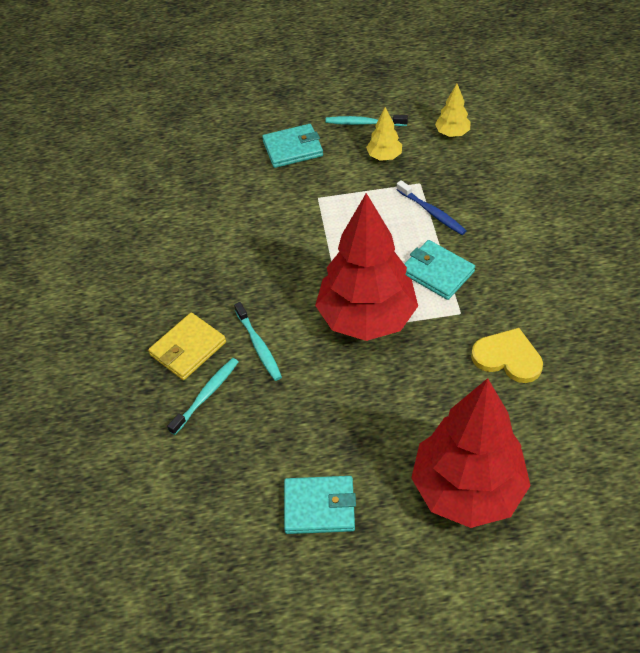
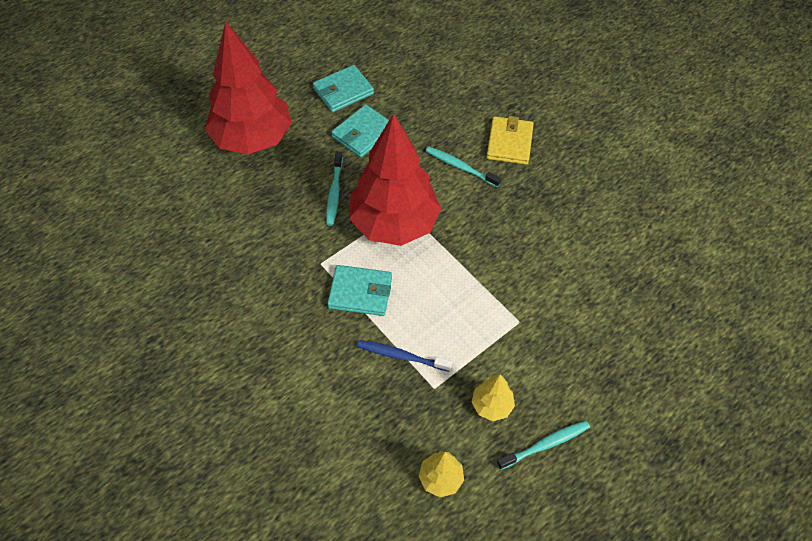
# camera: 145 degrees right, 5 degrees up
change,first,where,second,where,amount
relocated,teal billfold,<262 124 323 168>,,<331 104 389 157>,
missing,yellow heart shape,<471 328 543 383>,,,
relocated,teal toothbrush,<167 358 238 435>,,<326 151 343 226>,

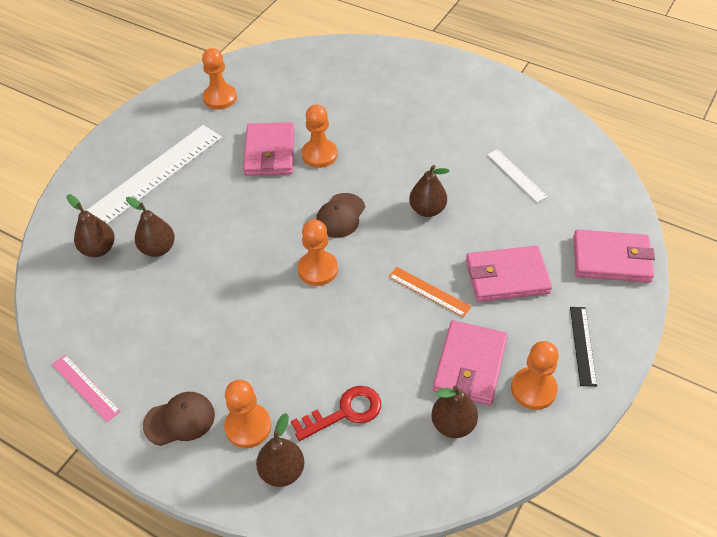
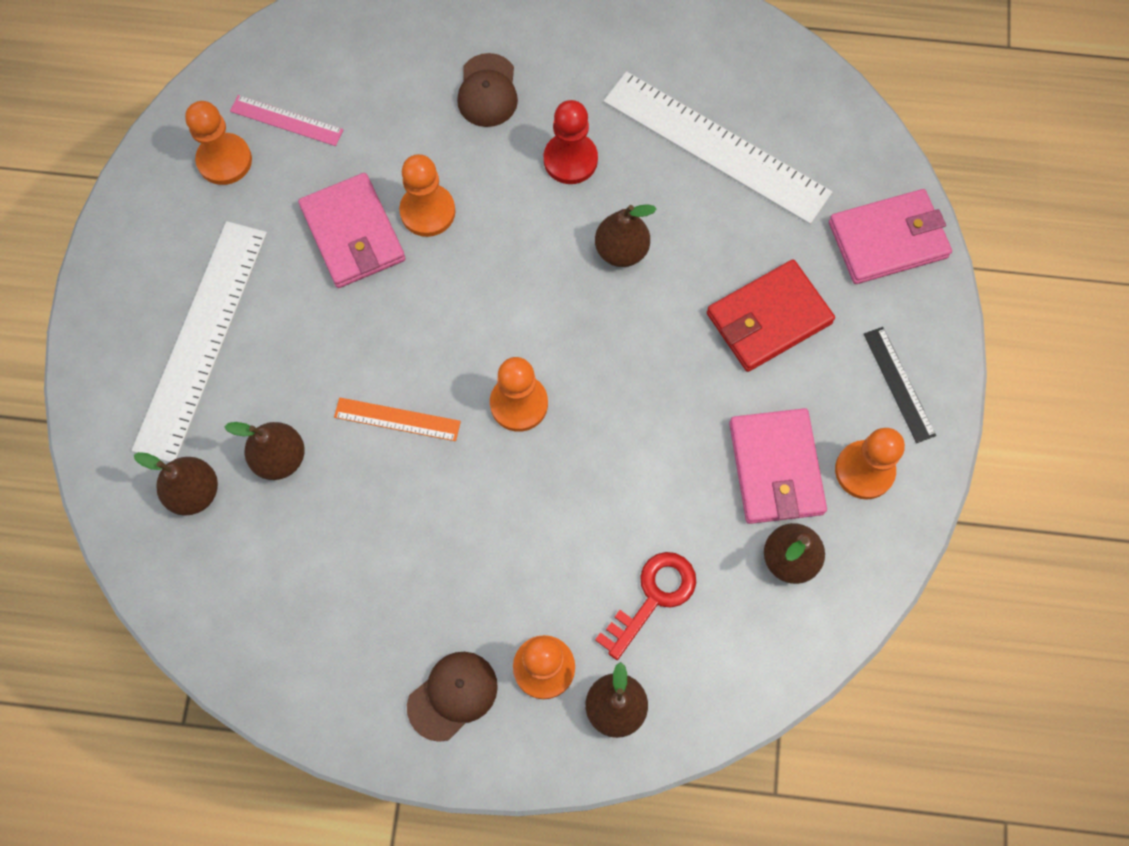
# camera: 25 degrees left, 20 degrees up
change,first,where,second,where,amount
size,white ruler,<487 149 548 202>,,<603 71 832 224>,x2.10
relocated,brown baseball cap,<316 193 365 238>,,<457 53 518 127>,
colour,pink billfold,<466 246 552 302>,scarlet billfold,<707 259 835 372>,
relocated,bright orange ruler,<388 267 472 317>,,<334 398 461 441>,
relocated,pink ruler,<52 354 121 422>,,<230 95 344 146>,
appeared,,,scarlet game pawn,<544 100 598 184>,

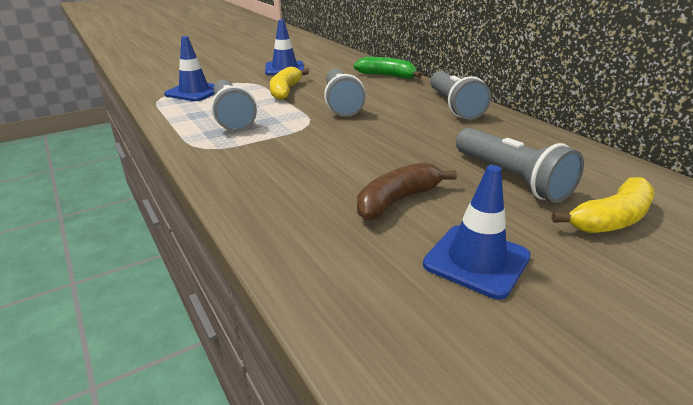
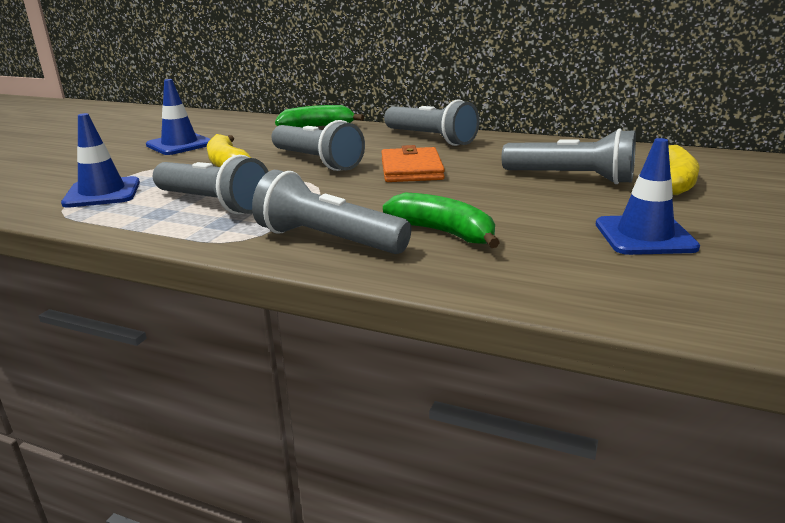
# camera: 35 degrees left, 5 degrees down
change,first,where,second,where,amount
missing,brown toy banana,<357 162 457 220>,,,
appeared,,,bright orange billfold,<381 145 445 182>,
appeared,,,ash-grey pocket torch,<252 170 411 254>,
appeared,,,green toy banana,<383 193 500 248>,

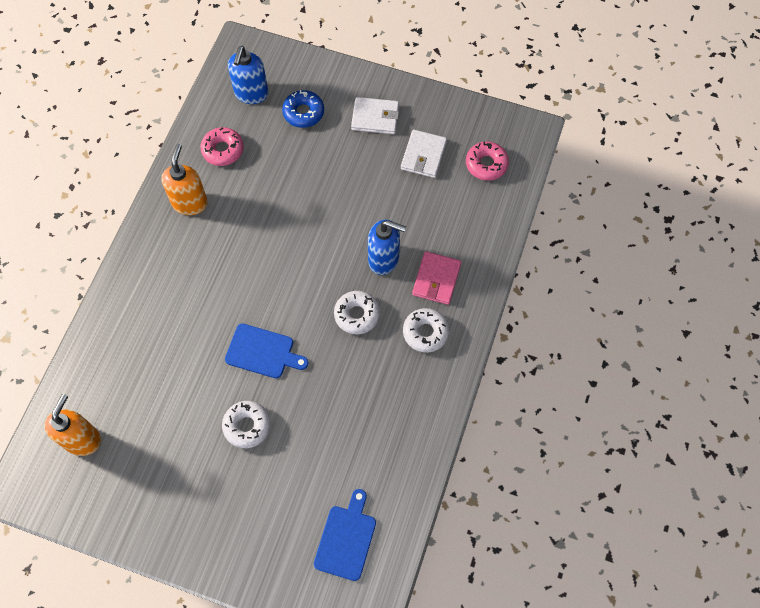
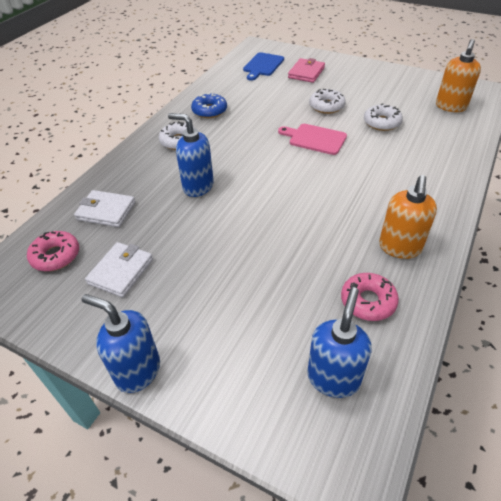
# camera: 170 degrees left, 20 degrees down
change,first,where,second,where,amount
relocated,cobalt donut,<282 90 324 128>,,<191 93 227 118>,
relocated,white billfold,<351 97 399 134>,,<74 190 135 227>,
relocated,pink billfold,<412 251 461 305>,,<288 58 325 83>,
relocated,white donut,<334 291 380 335>,,<364 103 403 131>,
colour,cobalt cutting board,<225 324 309 378>,pink cutting board,<278 124 347 155>,
appeared,,,cobalt soap dispenser,<82 294 160 393>,

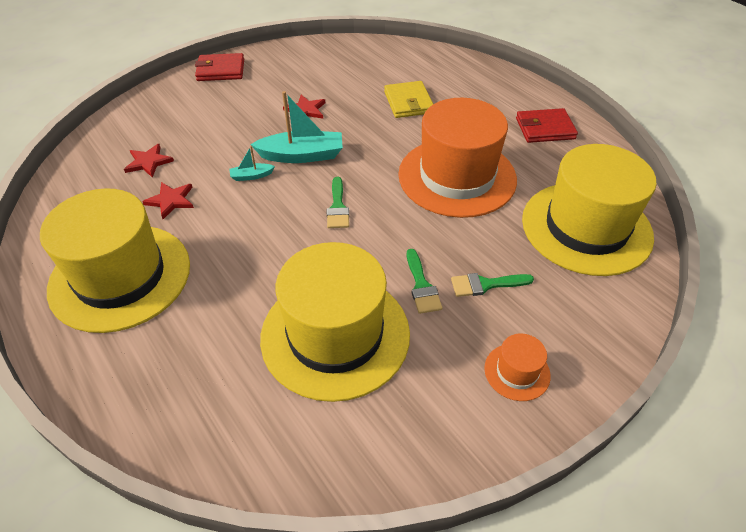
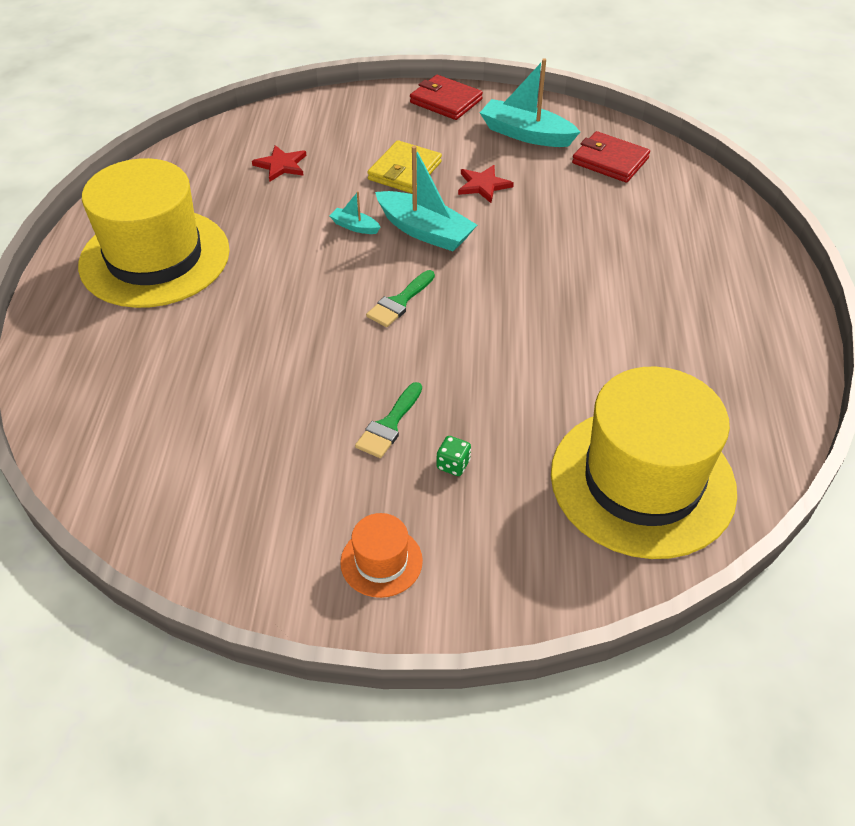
# camera: 40 degrees right, 0 degrees up
change,first,where,second,where,amount
relocated,yellow billfold,<384 81 433 118>,,<367 140 442 193>,
missing,bright orange top hat,<398 98 517 218>,,,
relocated,scarlet billfold,<516 108 578 143>,,<572 131 650 183>,
missing,scarlet star,<142 182 194 219>,,,
missing,yellow top hat,<260 242 410 402>,,,
exchanged,green brush,<451 273 534 297>,green dice,<437 436 471 476>,
appeared,,,teal toy boat,<480 58 580 147>,

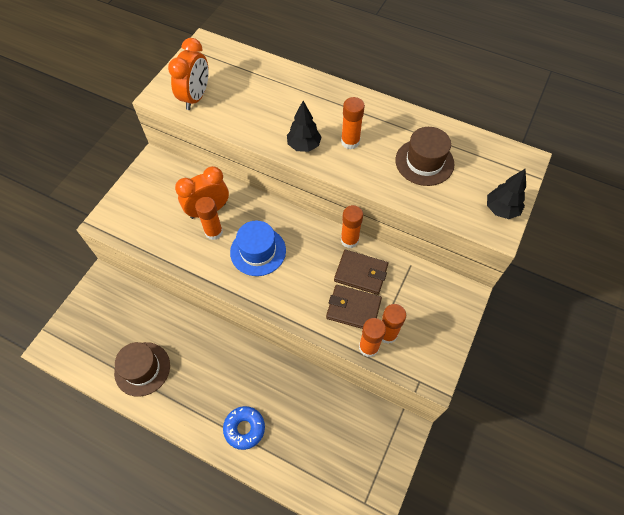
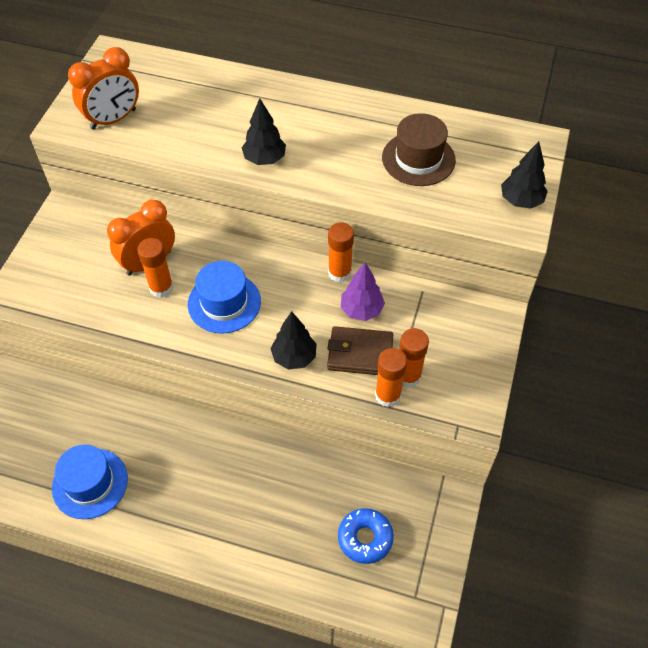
# camera: 10 degrees left, 5 degrees down
change,first,where,second,where,amount
spun,bright orange clock,<168 38 209 110>,,<68 47 139 130>,45 degrees clockwise
missing,bright orange glue stick,<341 97 365 149>,,,
exchanged,brown billfold,<334 250 388 295>,royal purple toy tree,<341 262 385 321>,
colour,brown top hat,<114 342 170 397>,cobalt top hat,<52 445 128 519>,
relocated,cobalt donut,<223 406 265 450>,,<338 508 394 564>,
appeared,,,black toy tree,<270 311 317 370>,

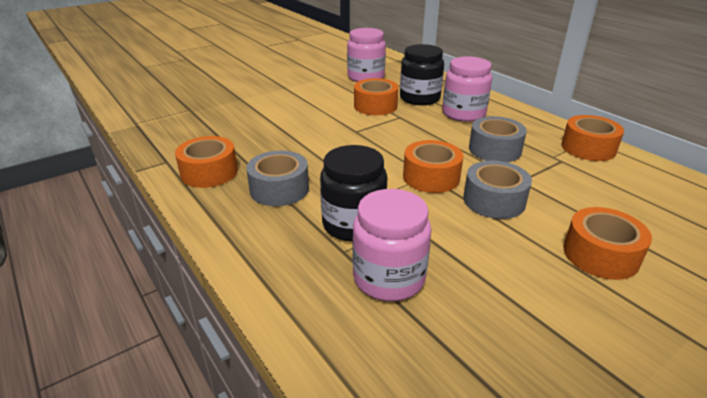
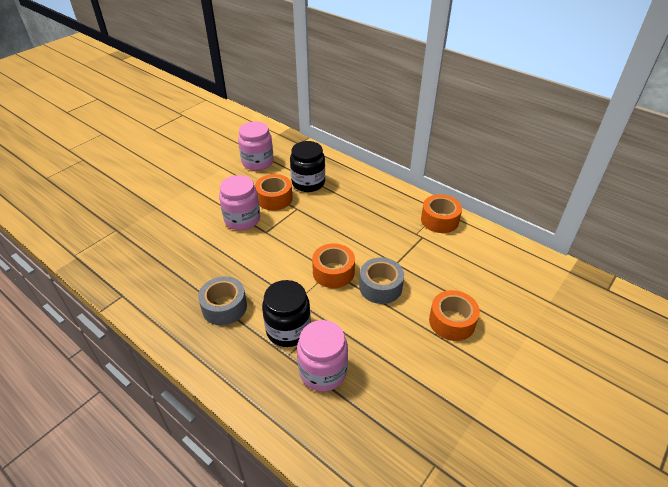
# camera: 15 degrees left, 10 degrees up
change,first,where,second,where,amount
relocated,pink jar,<442 56 492 122>,,<219 175 260 230>,
missing,ash-grey roll of tape,<469 116 527 162>,,,
missing,bright orange roll of tape,<175 136 238 188>,,,

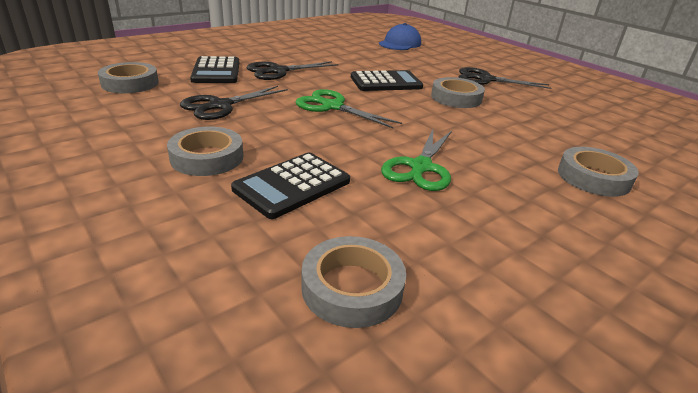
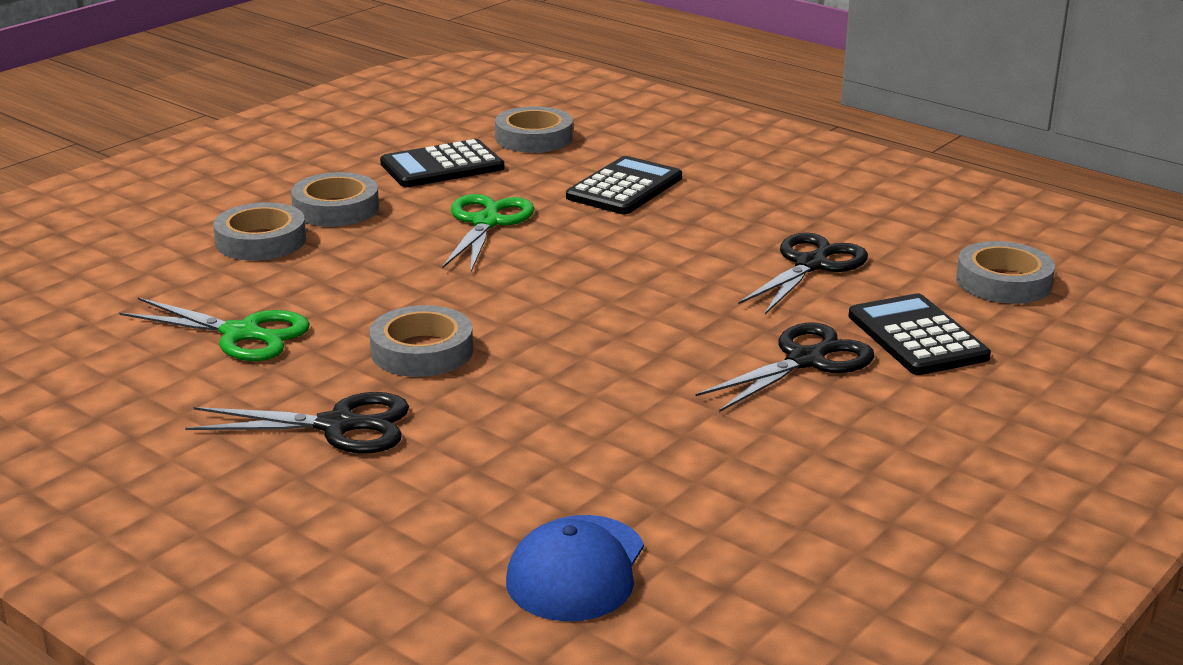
# camera: 170 degrees right, 5 degrees down
change,first,where,second,where,amount
relocated,black pocket calculator,<351 70 423 91>,,<380 139 504 187>,
relocated,green scissors,<295 89 402 128>,,<119 298 310 361>,
relocated,ash-grey roll of tape,<167 127 243 176>,,<291 172 379 227>,

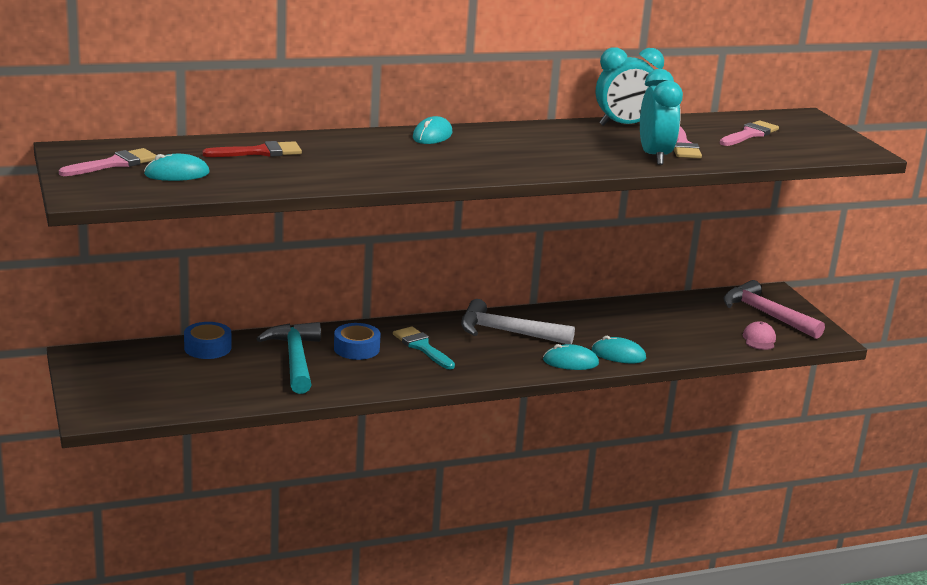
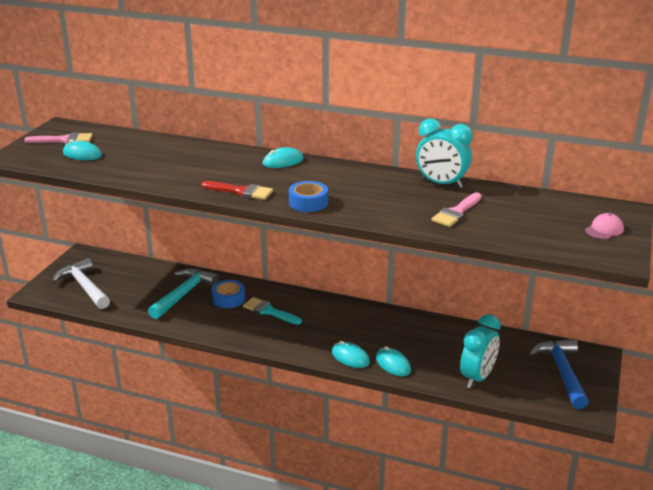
# camera: 40 degrees right, 5 degrees up
change,first,where,second,where,amount
relocated,teal clock,<640 69 683 165>,,<460 314 501 388>,
missing,pink brush,<720 120 779 146>,,,
relocated,scarlet brush,<202 141 302 157>,,<201 181 273 200>,
colour,pink claw hammer,<723 280 825 339>,cobalt claw hammer,<529 339 589 409>,
relocated,white claw hammer,<461 299 575 344>,,<52 258 110 309>,
relocated,pink baseball cap,<743 321 776 350>,,<585 213 624 239>,
relocated,cobalt roll of tape,<184 322 231 359>,,<289 181 328 212>,
spun,teal brush,<393 326 455 369>,,<243 297 302 325>,60 degrees counterclockwise

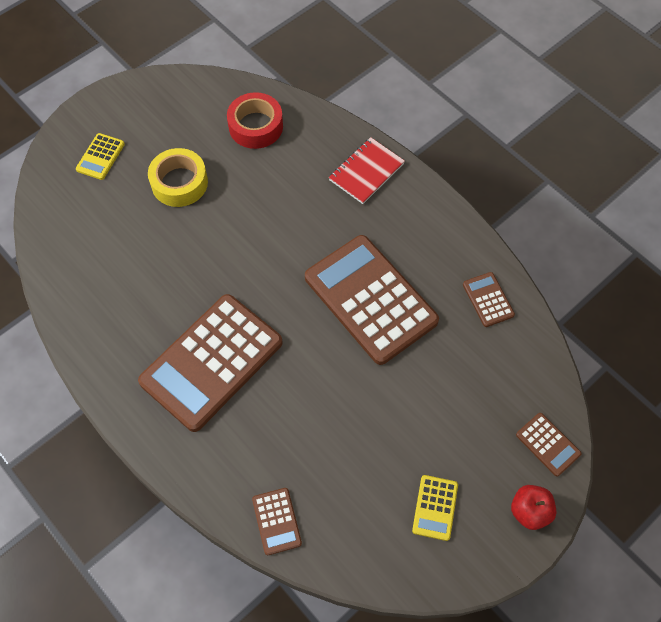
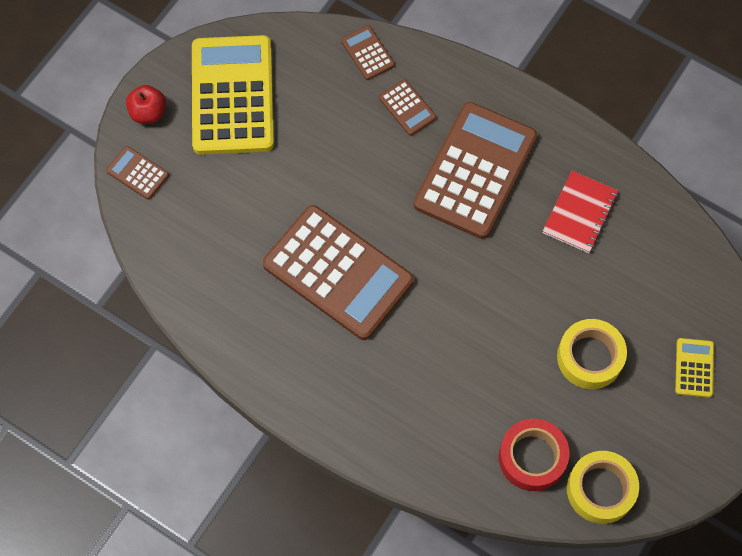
# camera: 165 degrees right, 5 degrees up
change,first,where,second,where,amount
relocated,scarlet exercise book,<329 137 405 204>,,<543 171 618 253>,
relocated,brown pocket calculator,<463 272 515 327>,,<379 79 436 136>,
size,yellow pocket calculator,<412 475 458 541>,,<192 35 274 155>,x2.35
appeared,,,yellow roll of tape,<567 451 639 524>,

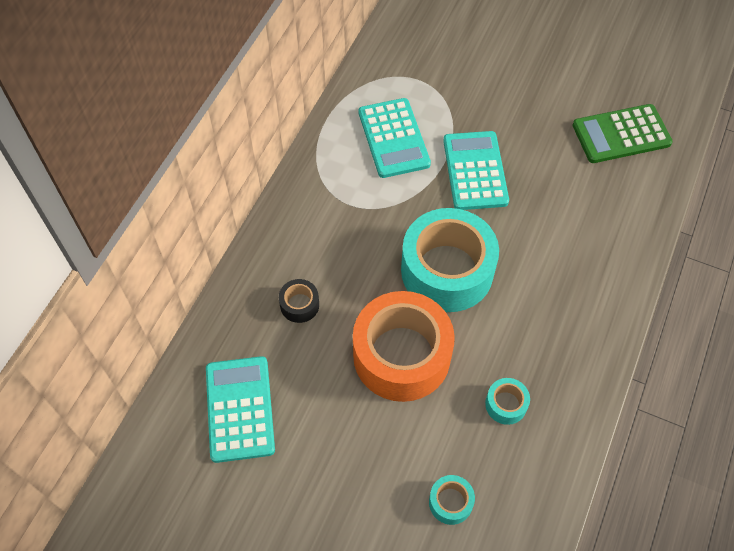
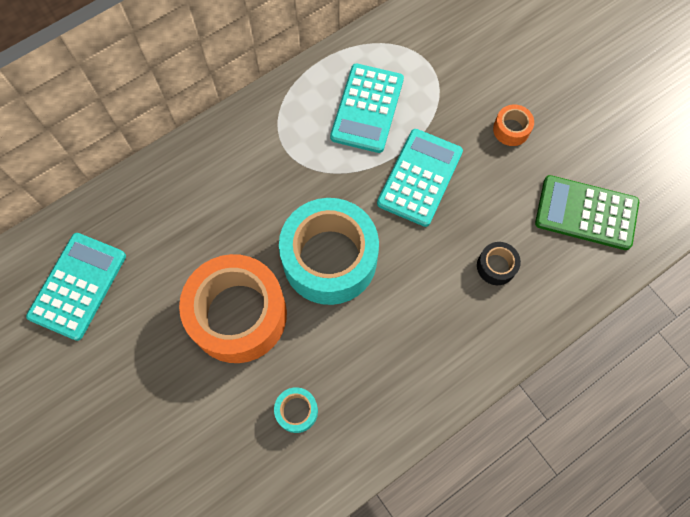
# camera: 30 degrees right, 10 degrees up
change,first,where,second,where,amount
relocated,black roll of tape,<279 279 319 323>,,<477 242 521 285>,
missing,teal roll of tape,<429 475 475 525>,,,
appeared,,,bright orange roll of tape,<493 104 534 146>,

